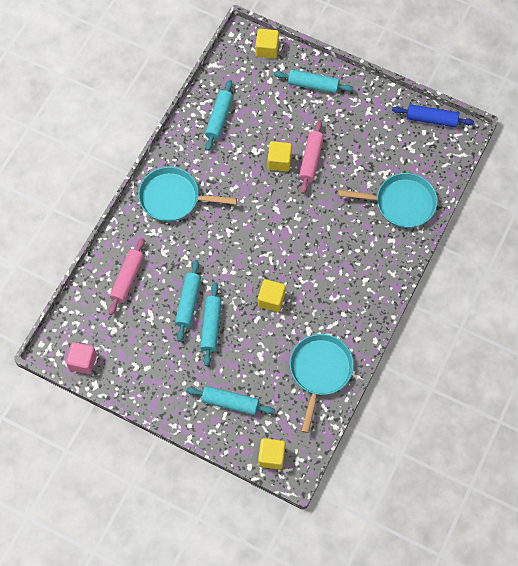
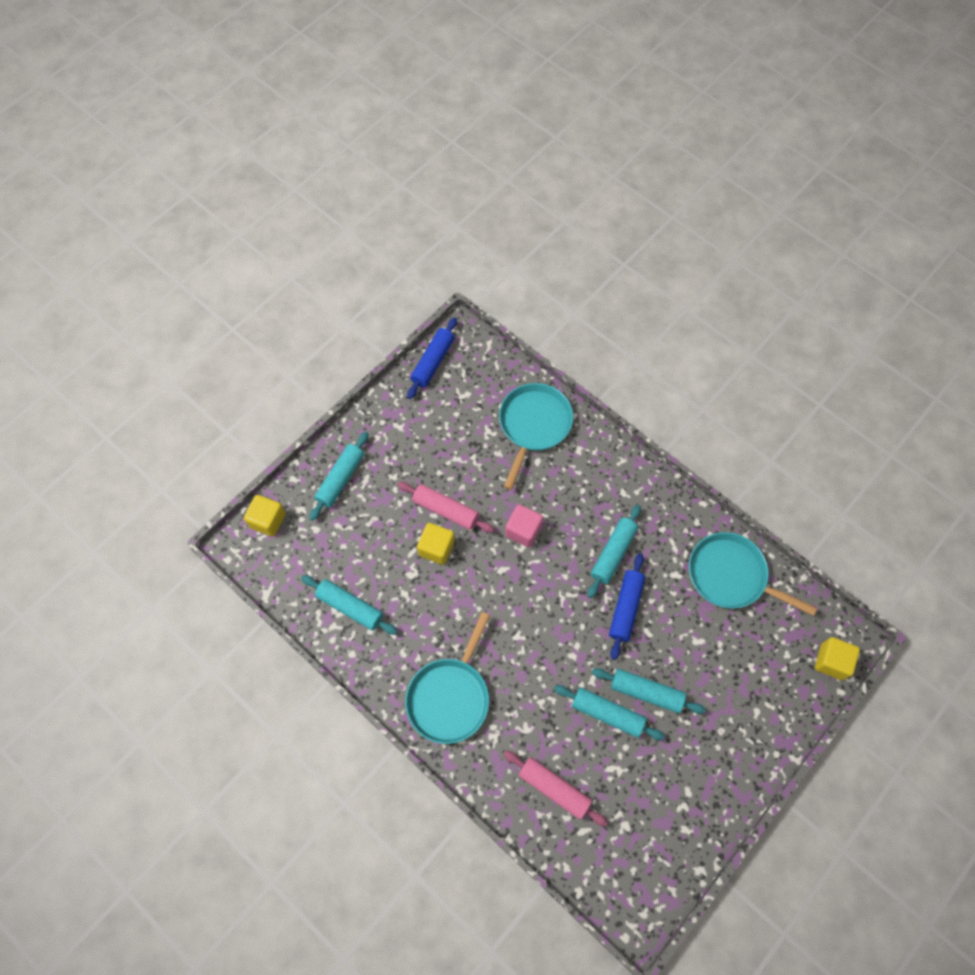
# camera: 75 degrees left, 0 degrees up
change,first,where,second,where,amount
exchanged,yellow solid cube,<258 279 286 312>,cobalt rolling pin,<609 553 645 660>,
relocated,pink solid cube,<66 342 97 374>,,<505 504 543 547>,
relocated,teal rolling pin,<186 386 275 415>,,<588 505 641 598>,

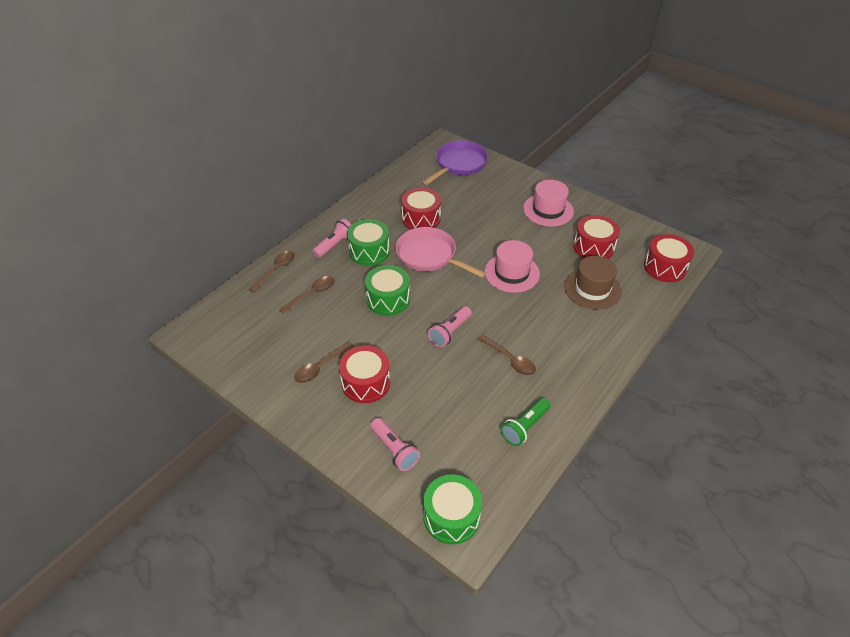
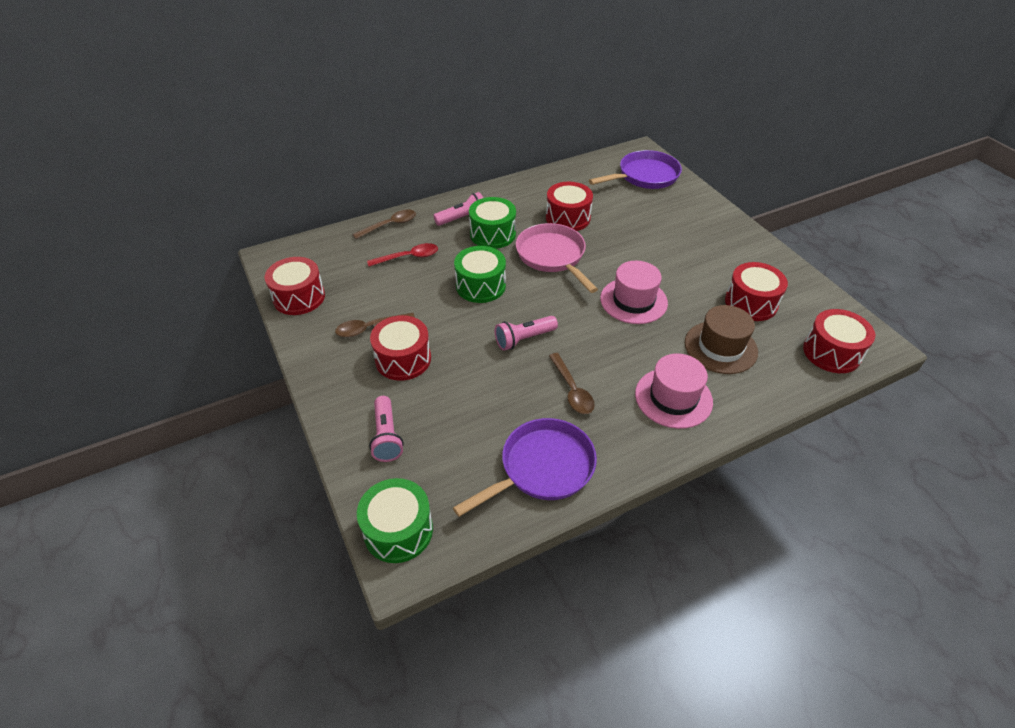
# camera: 25 degrees right, 0 degrees up
change,first,where,second,where,amount
relocated,pink top hat,<523 180 574 226>,,<635 353 713 429>,
colour,brown tablespoon,<278 276 335 314>,scarlet tablespoon,<367 243 438 267>,
exchanged,green pocket torch,<501 398 551 446>,royal purple skillet,<453 418 597 517>,
appeared,,,scarlet drum,<265 257 325 315>,

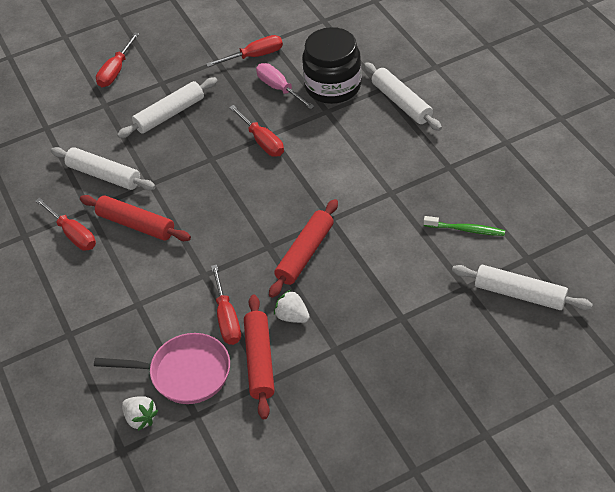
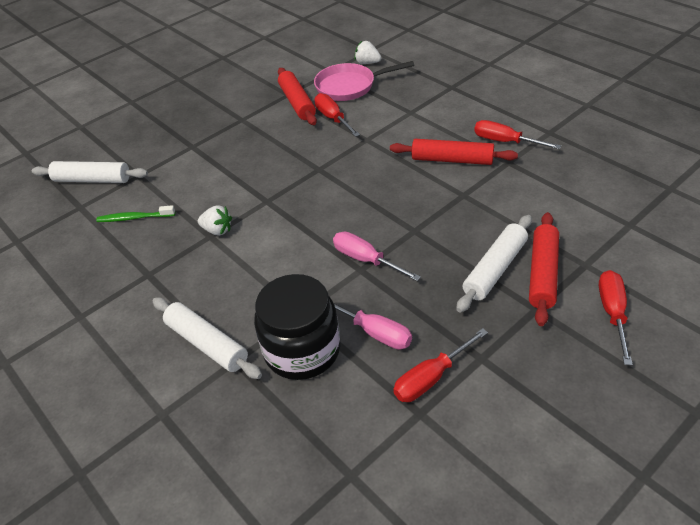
# camera: 165 degrees right, 5 degrees down
change,first,where,second,where,amount
colour,scarlet screwdriver,<229 105 284 157>,pink screwdriver,<333 232 421 281>,
missing,white rolling pin,<51 147 156 190>,,,
relocated,scarlet rolling pin,<269 199 338 298>,,<529 212 559 326>,
relocated,white strawberry,<274 290 310 323>,,<198 205 232 235>,

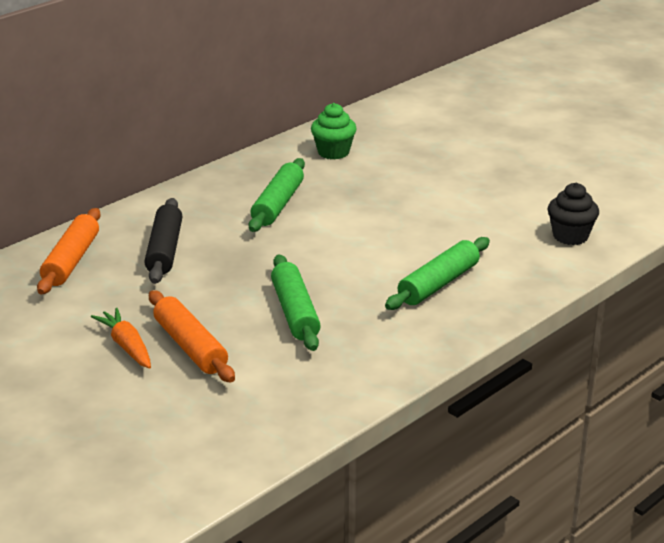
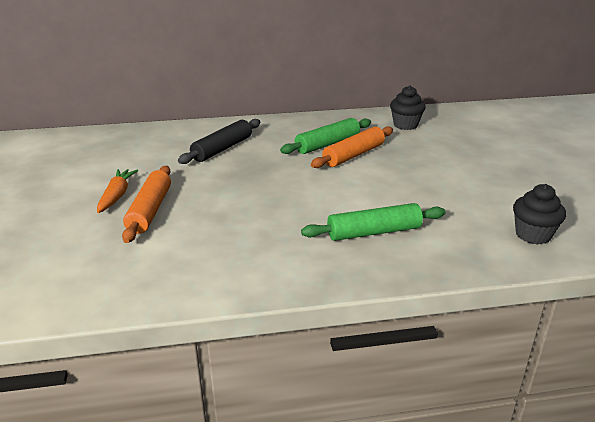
# camera: 35 degrees right, 0 degrees up
change,first,where,second,where,amount
colour,green cupcake,<311 103 357 159>,black cupcake,<390 85 426 130>,
relocated,bright orange rolling pin,<37 208 101 295>,,<311 126 393 168>,
missing,green rolling pin,<271 254 321 351>,,,

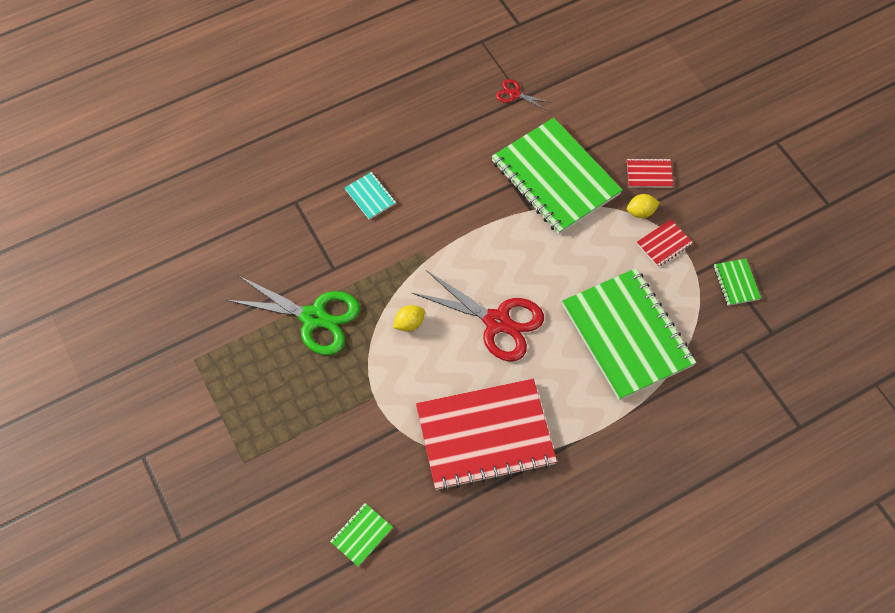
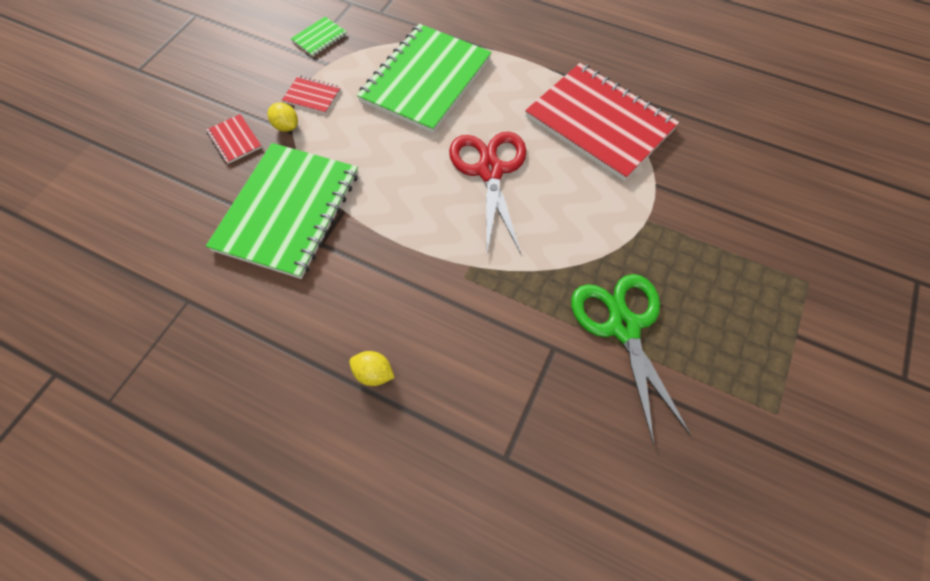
# camera: 125 degrees left, 0 degrees up
change,first,where,second,where,amount
missing,scarlet scissors,<496 79 550 111>,,,
missing,teal exercise book,<345 172 396 220>,,,
relocated,yellow lemon,<393 305 425 332>,,<349 351 395 386>,
missing,green exercise book,<330 503 393 567>,,,

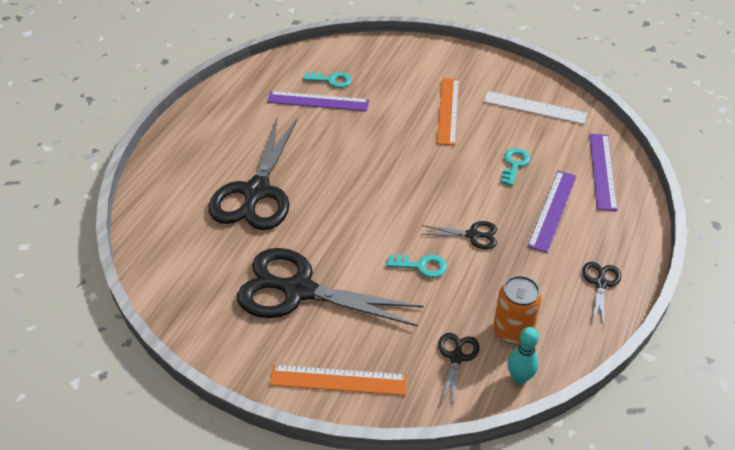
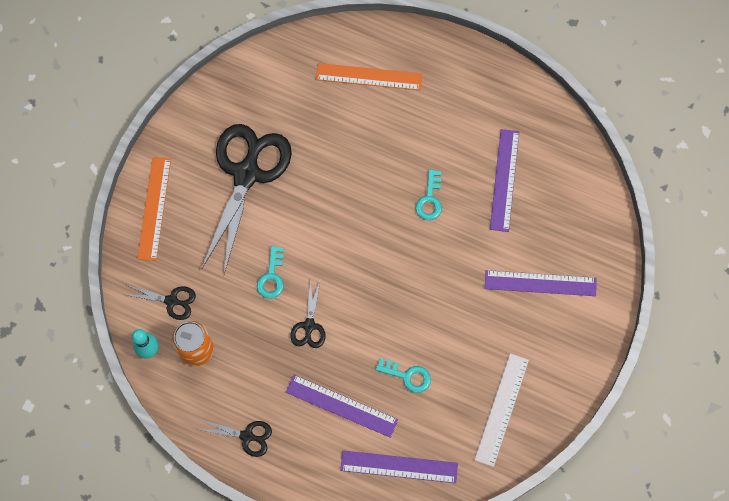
# camera: 90 degrees right, 25 degrees up
change,first,where,second,where,amount
relocated,teal key,<303 72 352 88>,,<416 169 442 220>,
relocated,bright orange ruler,<437 78 459 146>,,<316 63 422 90>,
missing,black scissors,<208 118 298 230>,,,
appeared,,,royal purple ruler,<485 270 597 296>,

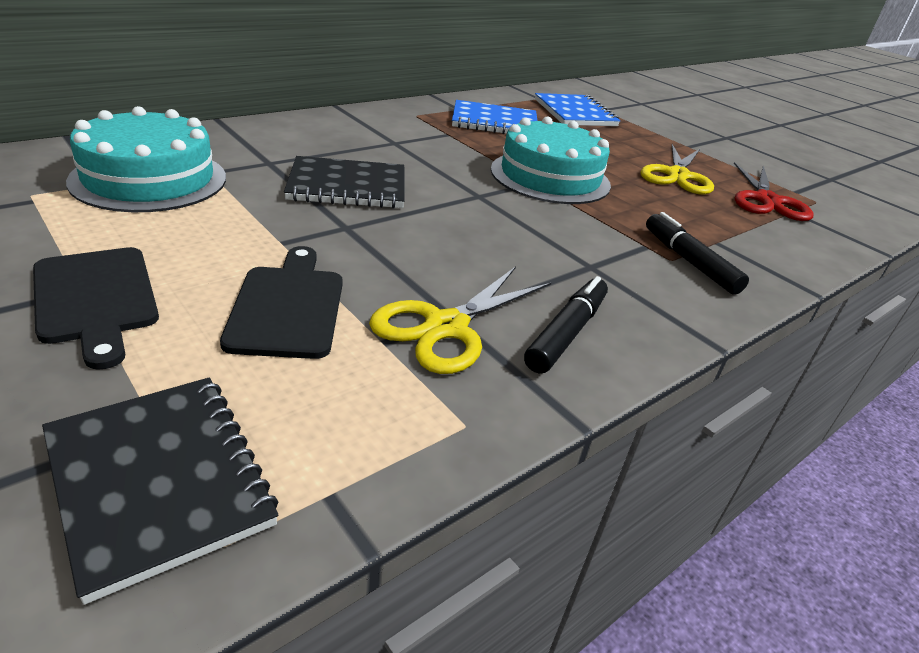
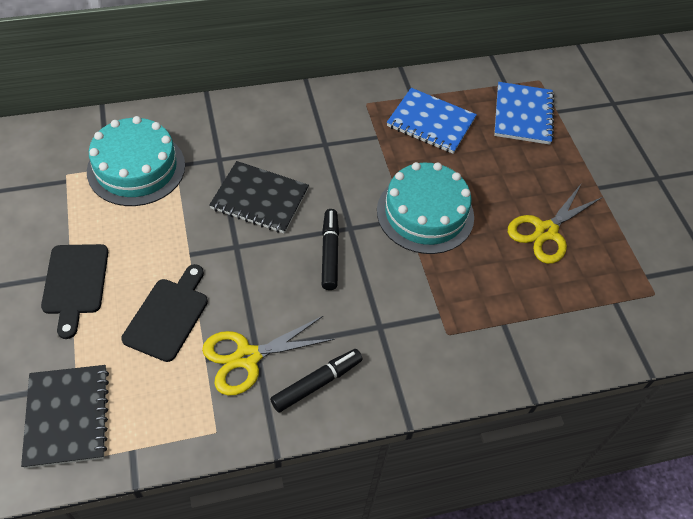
# camera: 25 degrees right, 20 degrees up
change,first,where,second,where,amount
missing,scarlet scissors,<734 162 814 221>,,,
relocated,black felt pen,<646 212 749 295>,,<322 209 339 290>,

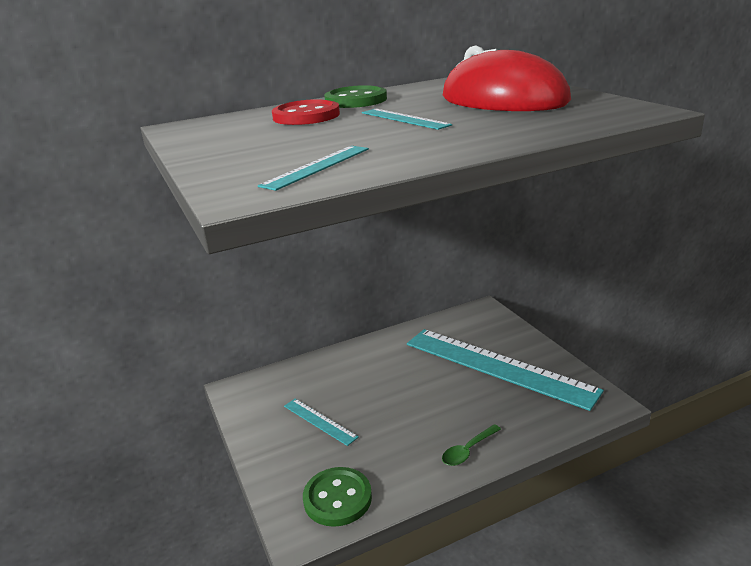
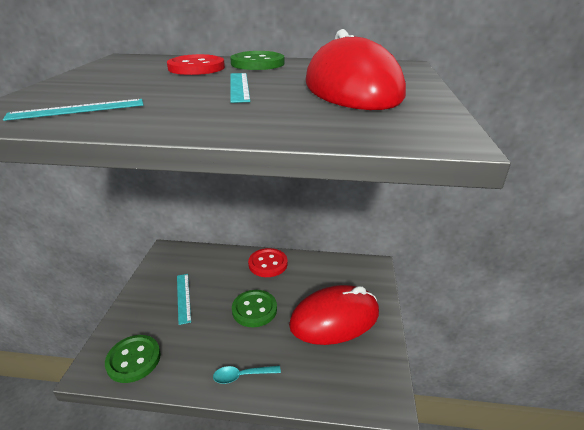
# camera: 30 degrees right, 5 degrees up
change,first,where,second,where,amount
exchanged,teal ruler,<407 329 604 411>,scarlet mouse,<289 285 379 345>,
colour,green tablespoon,<442 424 501 466>,teal tablespoon,<213 366 281 384>,
appeared,,,scarlet sewing button,<248 248 287 277>,
appeared,,,green sewing button,<232 290 277 327>,

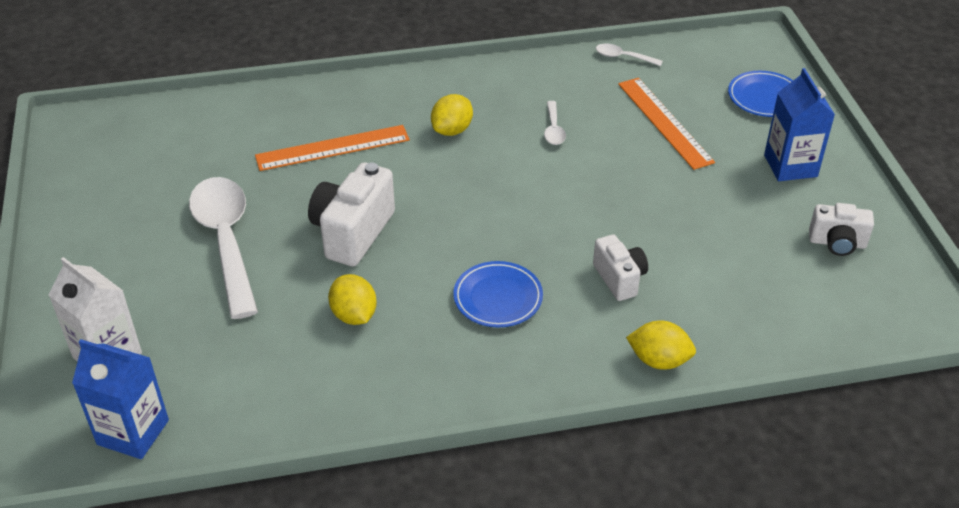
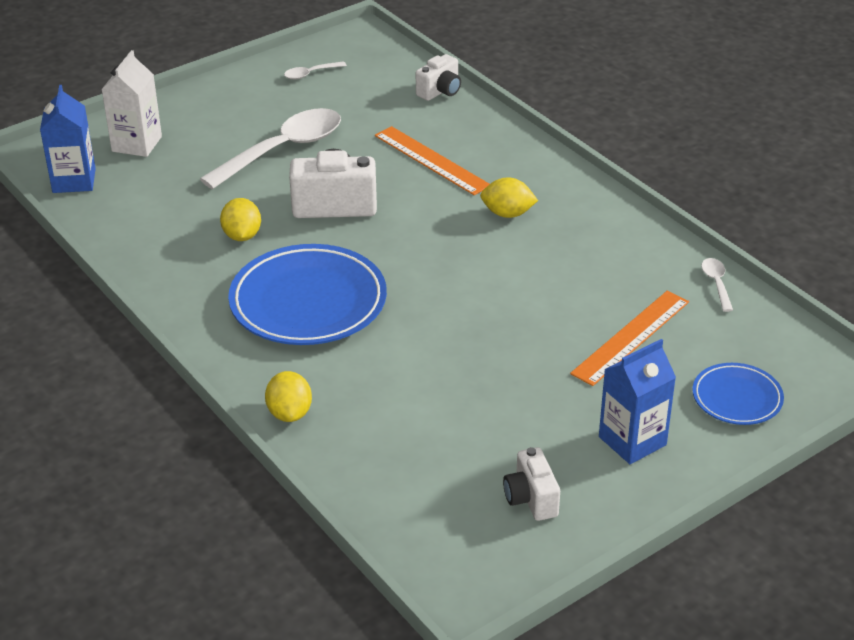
# camera: 65 degrees right, 5 degrees down
change,first,where,second,where,amount
relocated,white tablespoon,<544 101 566 145>,,<284 61 347 80>,
relocated,white compact camera,<593 234 648 301>,,<416 54 461 101>,
size,cobalt dinner plate,<453 261 543 327>,,<228 244 387 345>,x1.88
spun,yellow lemon,<328 274 377 325>,,<220 198 261 241>,45 degrees counterclockwise

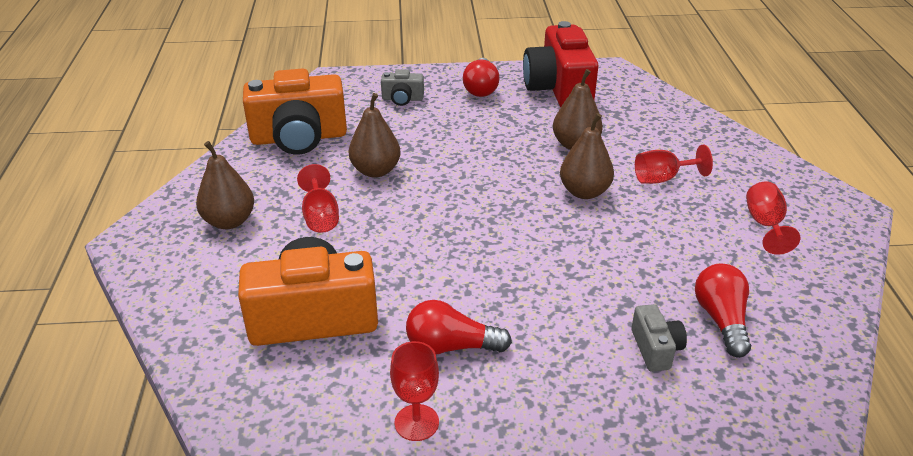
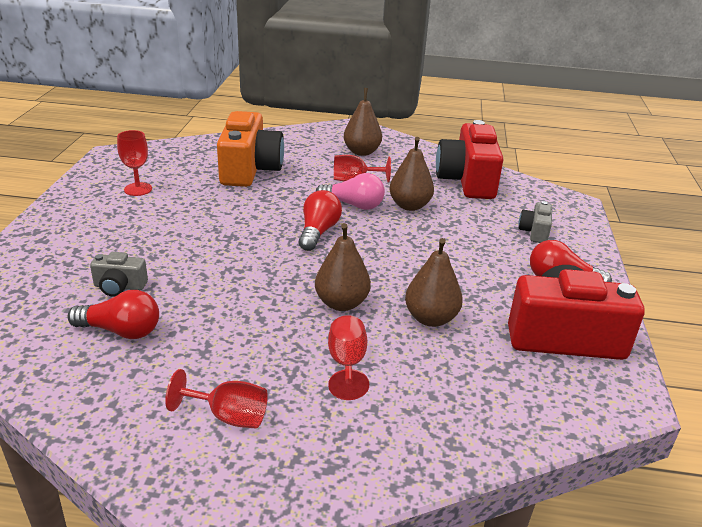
# camera: 100 degrees right, 5 degrees down
change,first,where,second,where,amount
colour,bright orange compact camera,<243 68 347 155>,scarlet compact camera,<436 120 503 199>,
relocated,scarlet bulb,<406 300 512 354>,,<299 190 342 251>,
appeared,,,pink bulb,<316 173 385 210>,

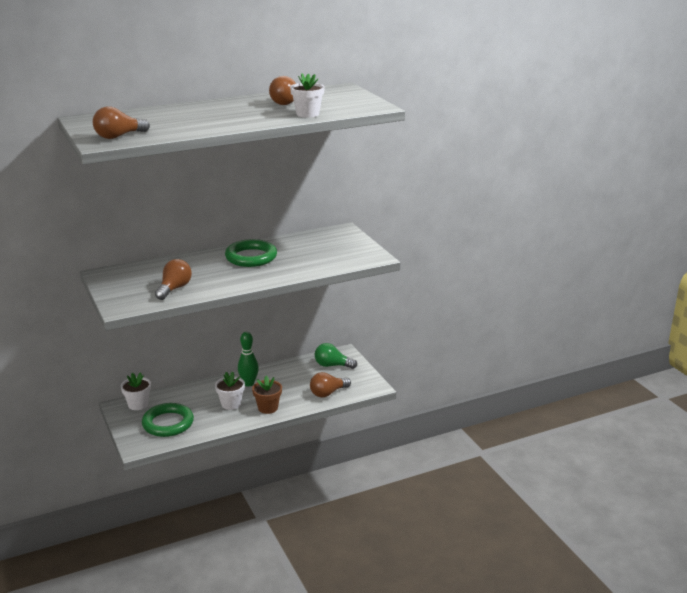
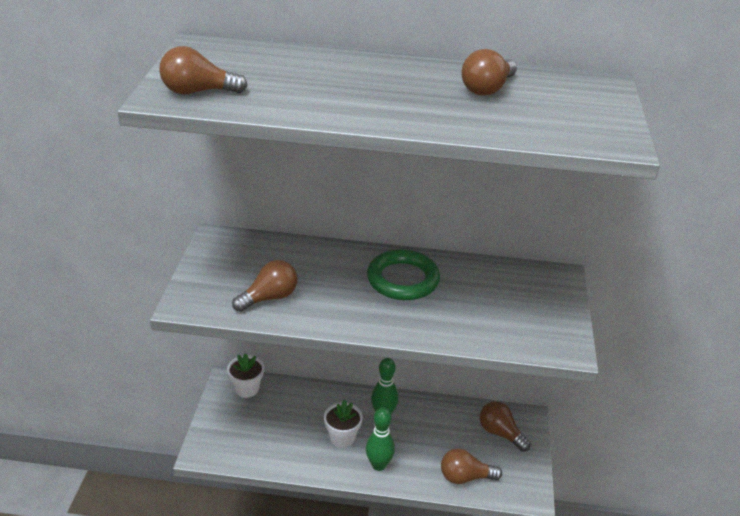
# camera: 30 degrees right, 10 degrees up
change,first,where,second,where,amount
missing,white potted plant,<290 73 325 118>,,,
colour,green bulb,<315 343 357 369>,brown bulb,<480 401 531 452>,
exchanged,brown potted plant,<252 375 282 414>,green skittle,<366 407 395 471>,
missing,green ring,<142 403 194 437>,,,

